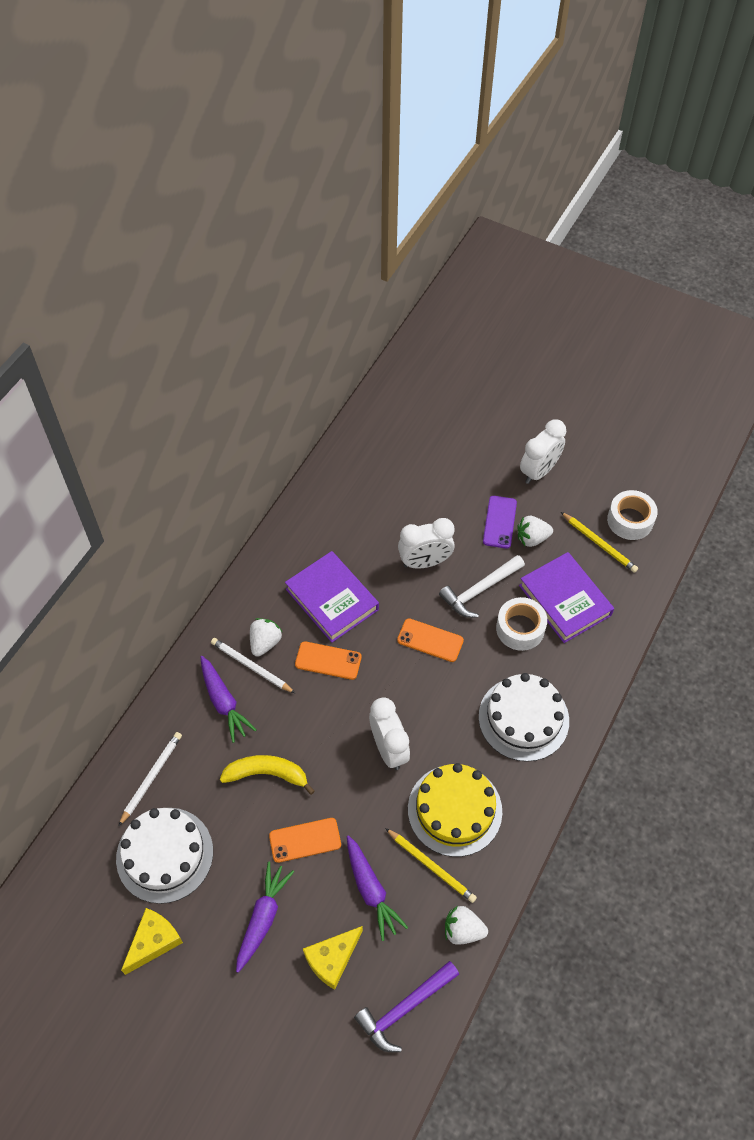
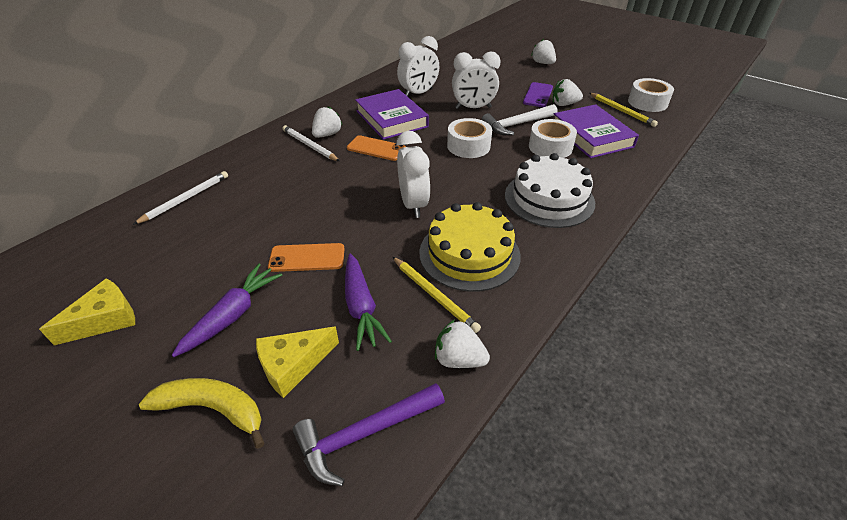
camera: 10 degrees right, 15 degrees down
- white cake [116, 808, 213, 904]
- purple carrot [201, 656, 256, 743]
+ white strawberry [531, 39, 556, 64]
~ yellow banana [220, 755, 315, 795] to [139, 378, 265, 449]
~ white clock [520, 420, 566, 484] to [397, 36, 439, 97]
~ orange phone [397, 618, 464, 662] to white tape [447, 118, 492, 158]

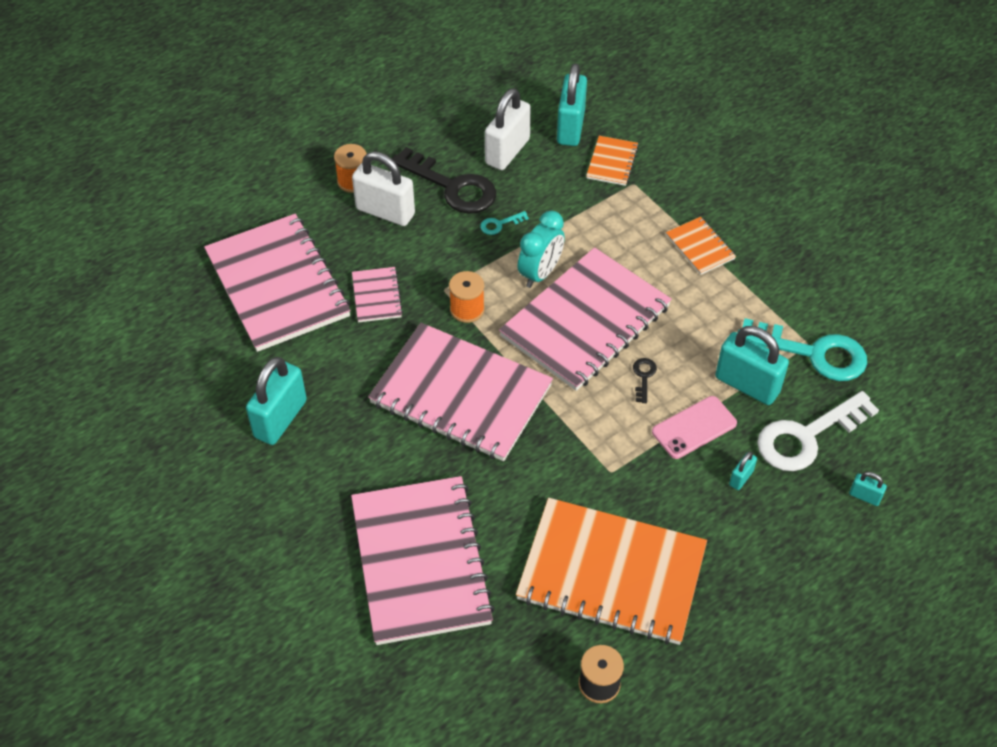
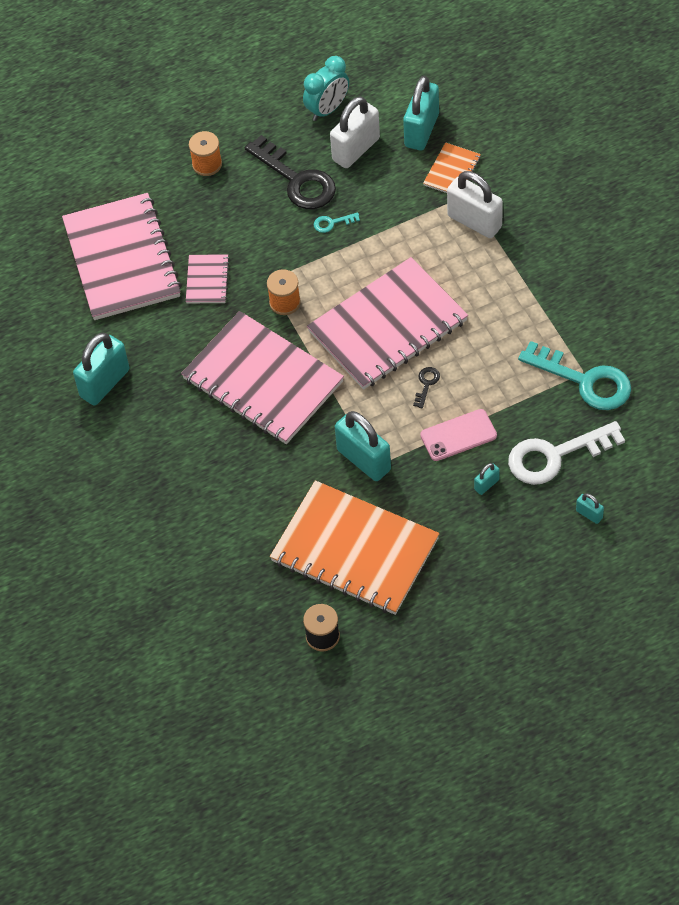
camera: 15 degrees right, 5 degrees up
- pink notebook [351, 476, 495, 645]
- orange notebook [666, 217, 736, 275]
~ white padlock [352, 151, 415, 226] to [447, 171, 503, 238]
~ turquoise clock [517, 211, 565, 288] to [303, 56, 349, 121]
~ turquoise padlock [715, 326, 789, 405] to [335, 411, 391, 481]

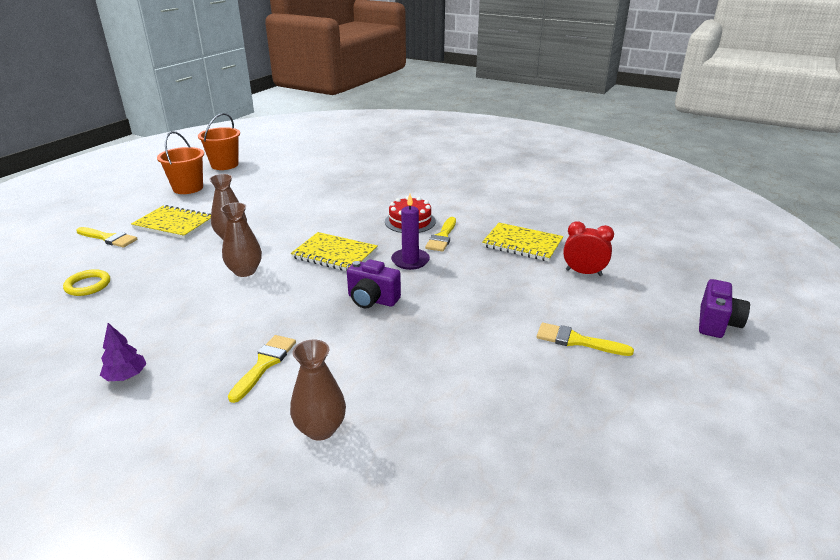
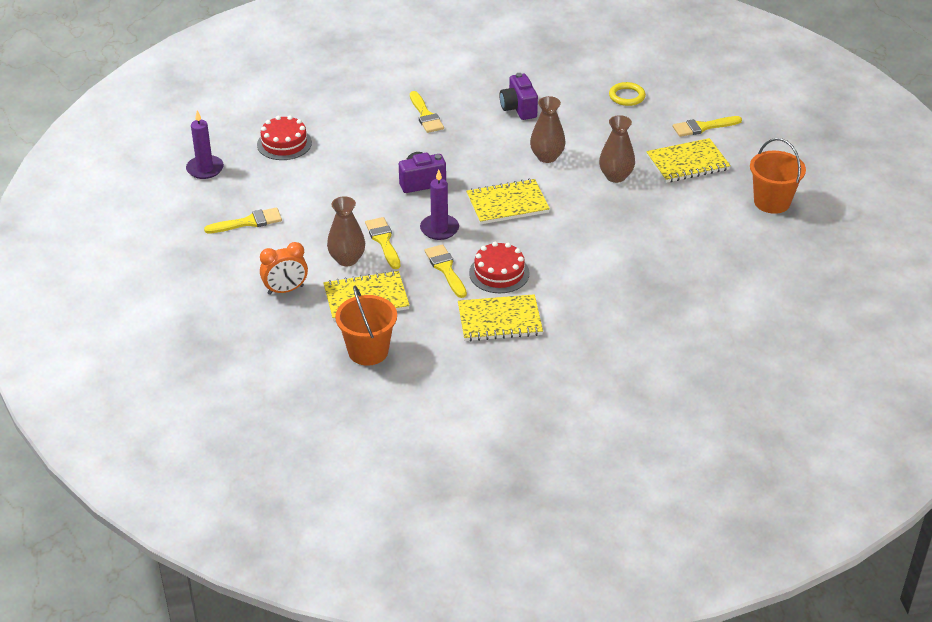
camera: 140 degrees right, 10 degrees up
- purple tree [100, 323, 146, 381]
+ purple candle [186, 111, 224, 179]
+ red cake [257, 115, 312, 160]
+ yellow brush [365, 217, 401, 269]
+ yellow notebook [458, 294, 543, 341]
~ orange bucket [198, 113, 240, 170] to [335, 286, 397, 366]
~ brown vase [290, 340, 346, 440] to [327, 196, 365, 266]
~ purple camera [699, 279, 750, 338] to [500, 73, 538, 120]
~ red clock [563, 221, 614, 276] to orange clock [260, 242, 308, 295]

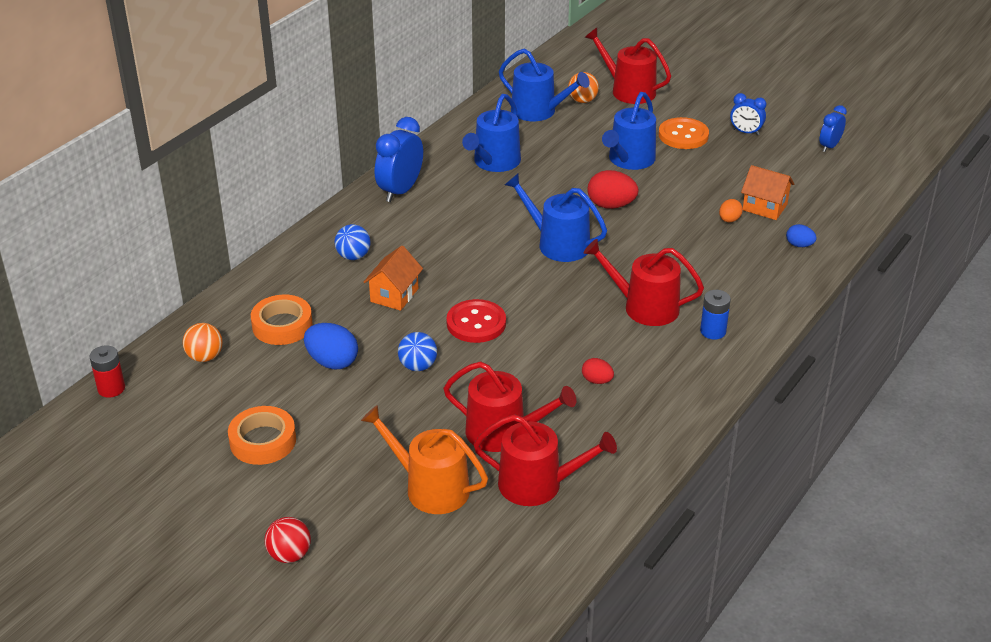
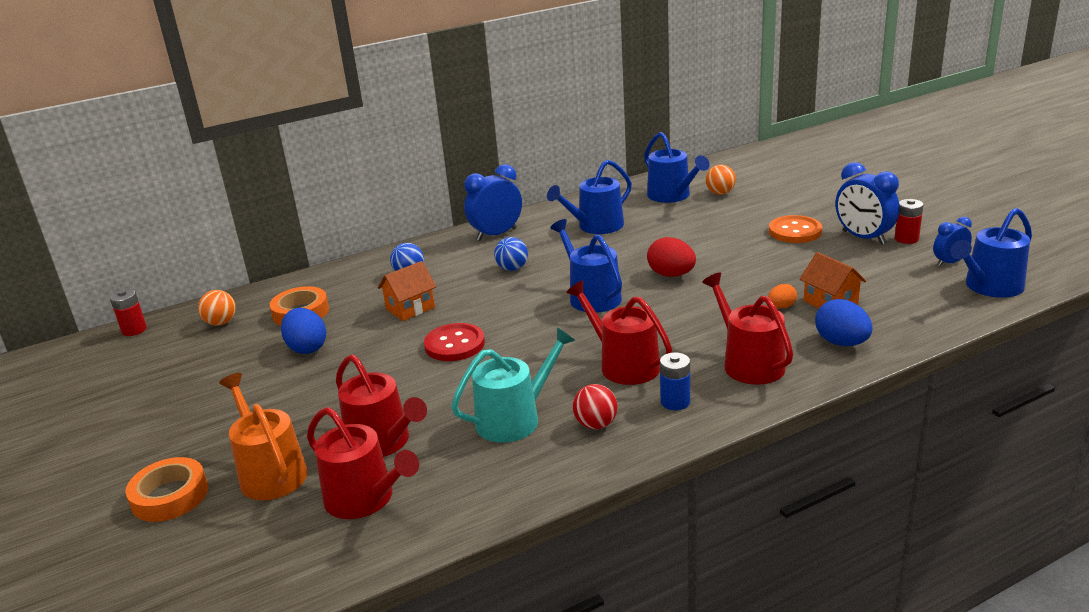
camera: 30 degrees right, 10 degrees down
+ red battery [895, 199, 923, 244]
~ orange tape [228, 406, 296, 465] to [125, 457, 208, 522]
~ red ball [265, 517, 311, 563] to [573, 384, 618, 429]
~ blue ball [398, 332, 437, 371] to [494, 237, 528, 271]
~ red watering can [585, 28, 671, 104] to [702, 273, 793, 384]
~ blue watering can [602, 92, 656, 170] to [950, 208, 1032, 298]
~ red egg [582, 358, 614, 384] to turquoise watering can [451, 327, 576, 443]
~ blue clock [730, 93, 766, 135] = [836, 162, 900, 245] x1.70
~ blue egg [786, 224, 817, 247] = [815, 299, 872, 346] x1.75

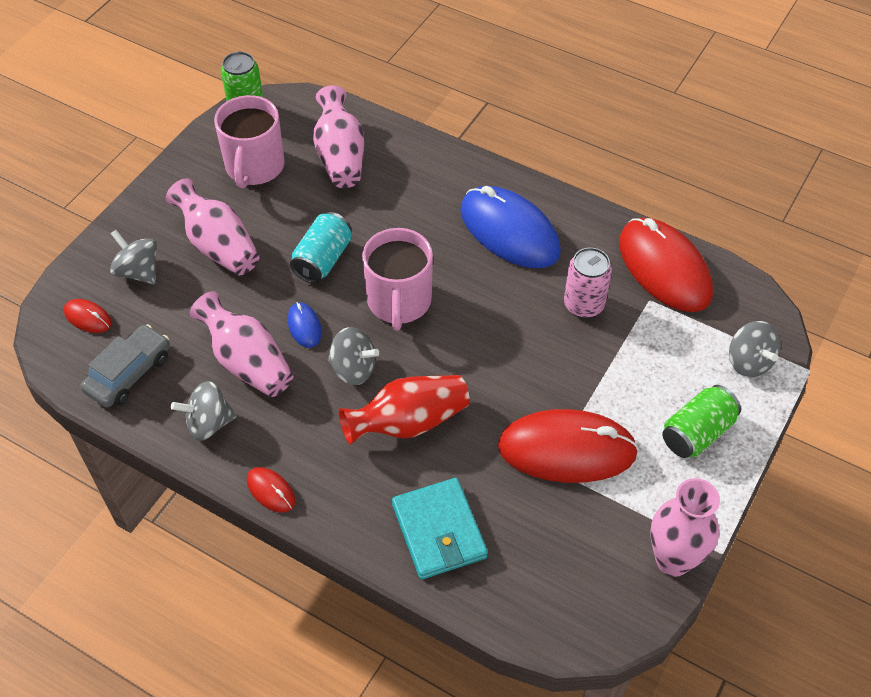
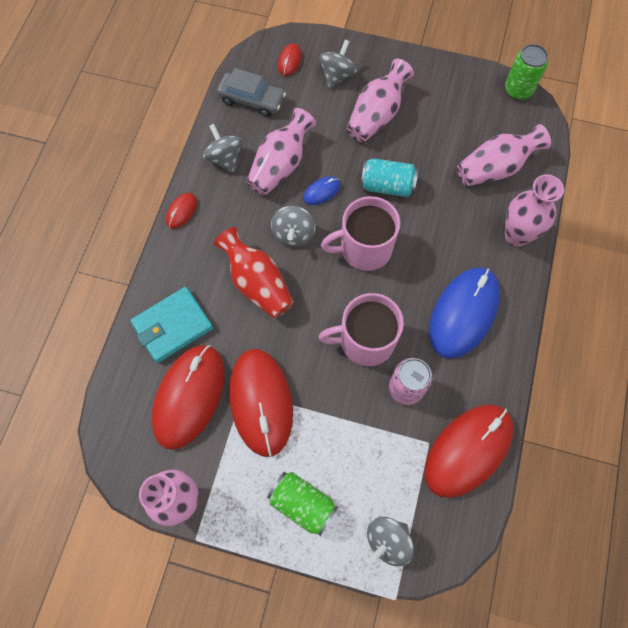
camera: 75 degrees right, 15 degrees up
+ red mouse [151, 345, 224, 450]
+ pink vase [505, 174, 564, 247]
~ pink mug [214, 95, 285, 188] to [318, 293, 404, 366]

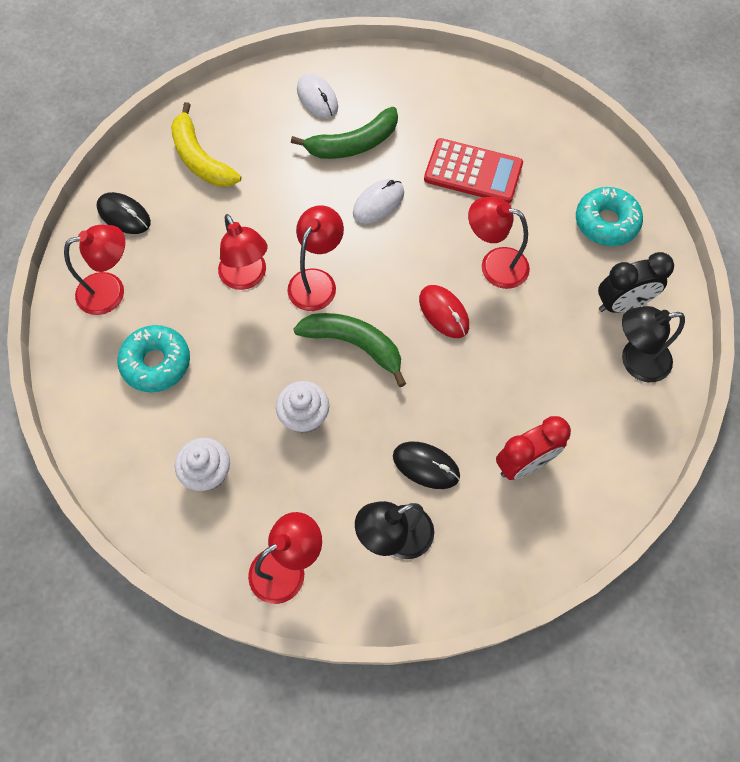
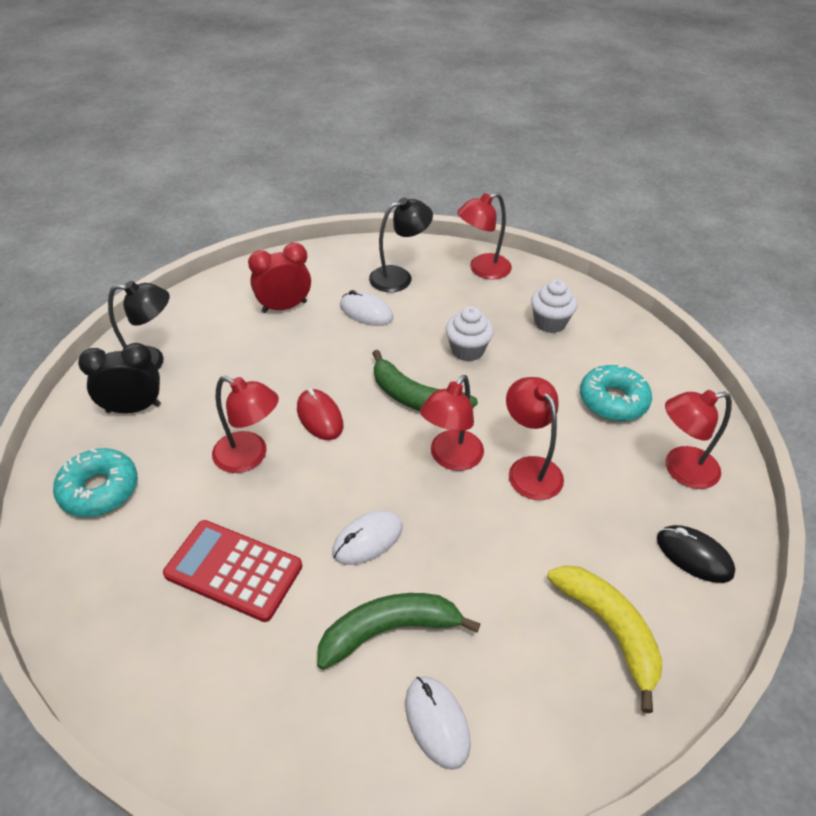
camera: 175 degrees left, 20 degrees down
~ black mouse [393, 441, 460, 489] to white mouse [340, 290, 393, 326]

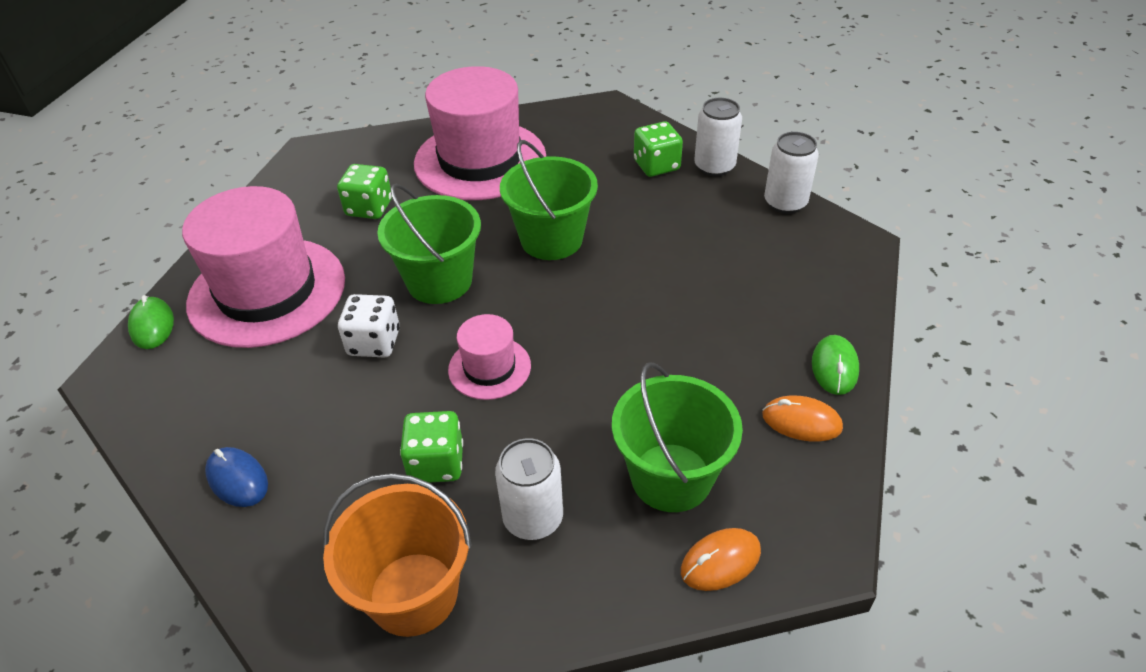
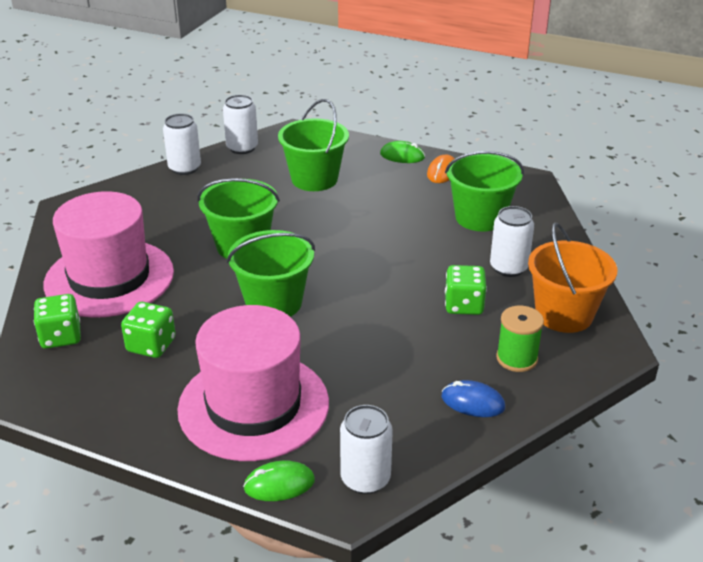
camera: 85 degrees left, 10 degrees down
- white dice [338, 294, 400, 358]
- pink hat [448, 314, 531, 400]
- orange mouse [681, 528, 761, 591]
+ green bucket [278, 99, 349, 191]
+ white can [340, 405, 393, 494]
+ green spool [496, 306, 544, 372]
~ green dice [634, 121, 683, 177] to [34, 294, 81, 349]
~ blue mouse [205, 447, 268, 507] = [441, 380, 505, 417] 60 degrees clockwise

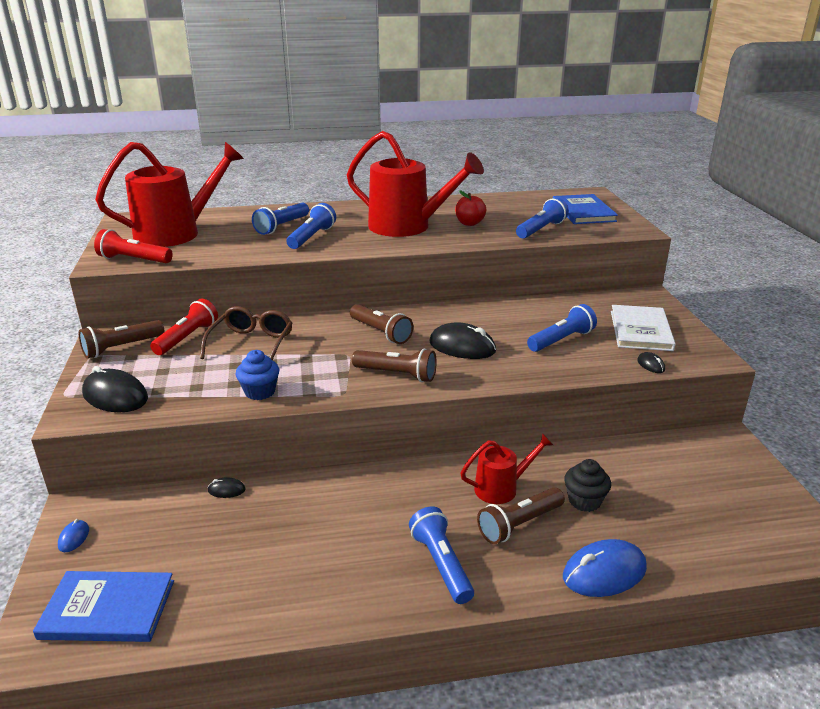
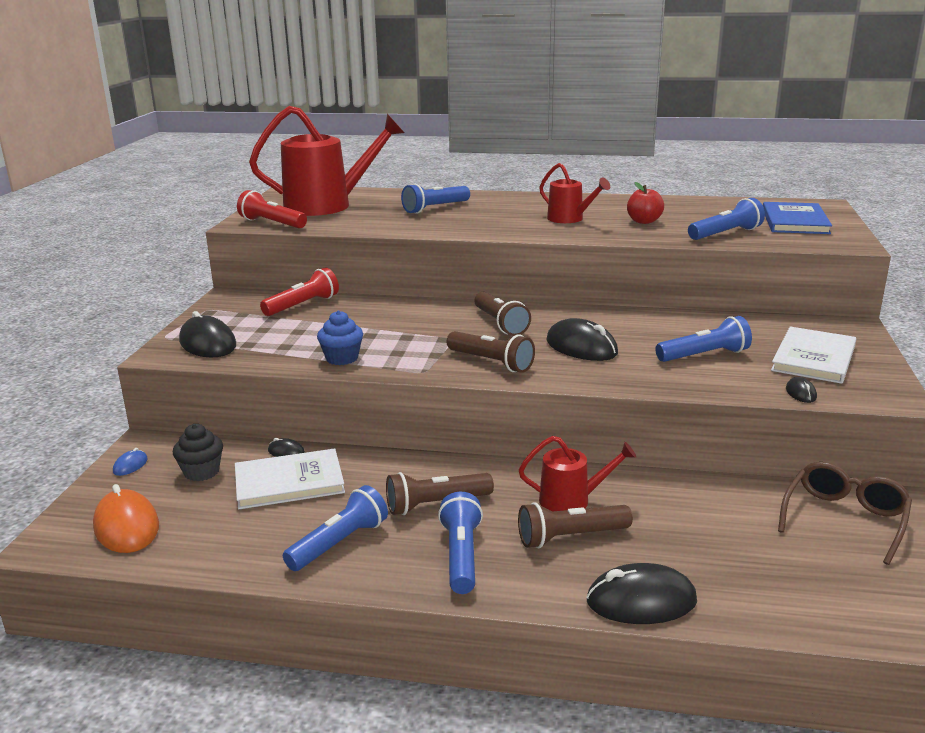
camera: 20 degrees right, 5 degrees down
+ white book [235, 448, 345, 509]
~ brown flashlight [79, 320, 164, 359] to [386, 472, 494, 515]
~ brown glasses [200, 306, 292, 360] to [778, 462, 912, 565]
~ blue flashlight [287, 203, 336, 249] to [283, 485, 388, 571]
~ black cupcake [564, 459, 611, 512] to [173, 424, 223, 481]
~ blue book [33, 571, 174, 642] to orange mouse [93, 484, 159, 553]
~ blue mouse [563, 539, 647, 597] to black mouse [586, 563, 697, 624]
~ red watering can [347, 131, 484, 237] = [539, 163, 610, 223] x0.51

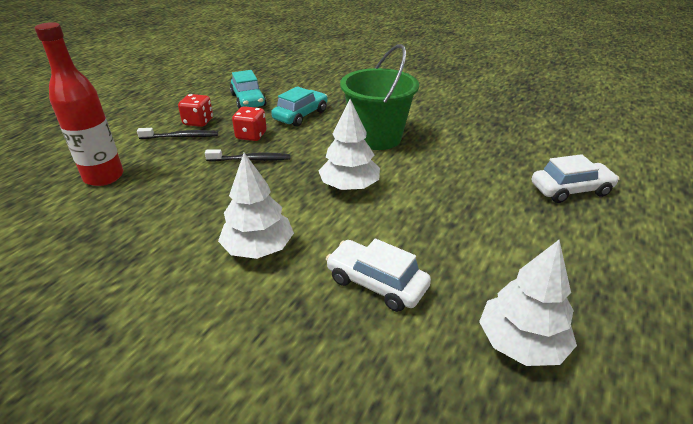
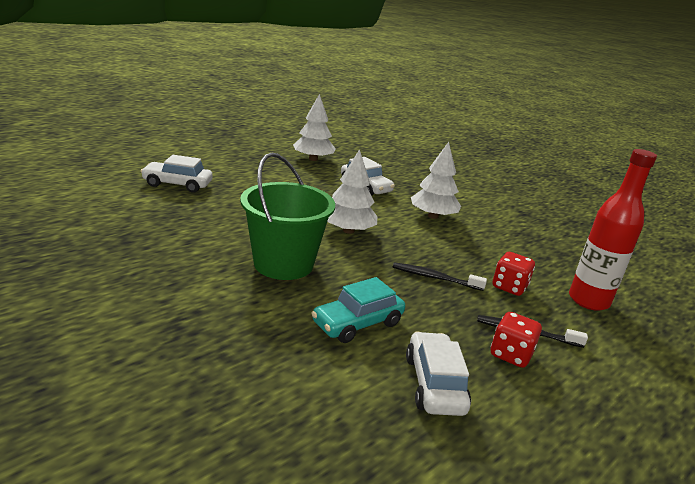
camera: 165 degrees left, 10 degrees down
~ red dice [232, 106, 267, 141] to [493, 252, 535, 296]
~ turquoise car [230, 70, 266, 109] to white car [406, 331, 471, 416]

